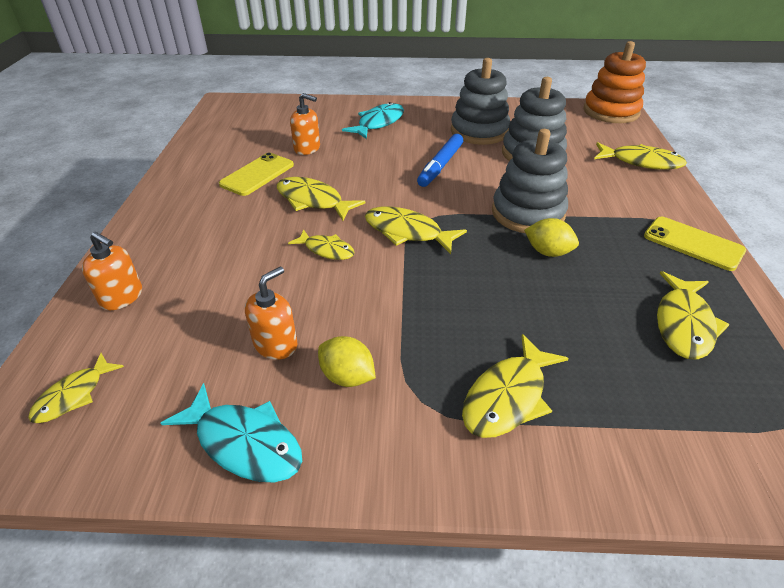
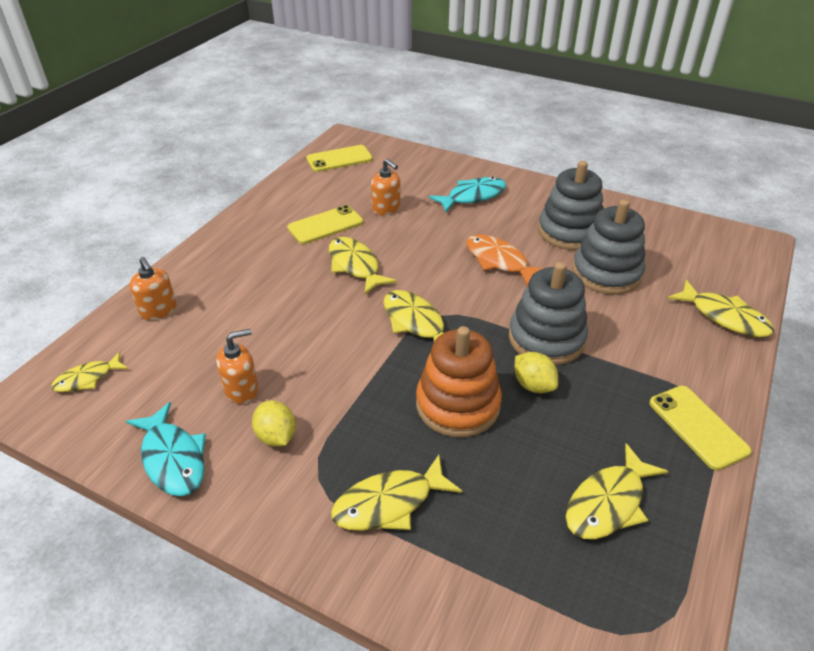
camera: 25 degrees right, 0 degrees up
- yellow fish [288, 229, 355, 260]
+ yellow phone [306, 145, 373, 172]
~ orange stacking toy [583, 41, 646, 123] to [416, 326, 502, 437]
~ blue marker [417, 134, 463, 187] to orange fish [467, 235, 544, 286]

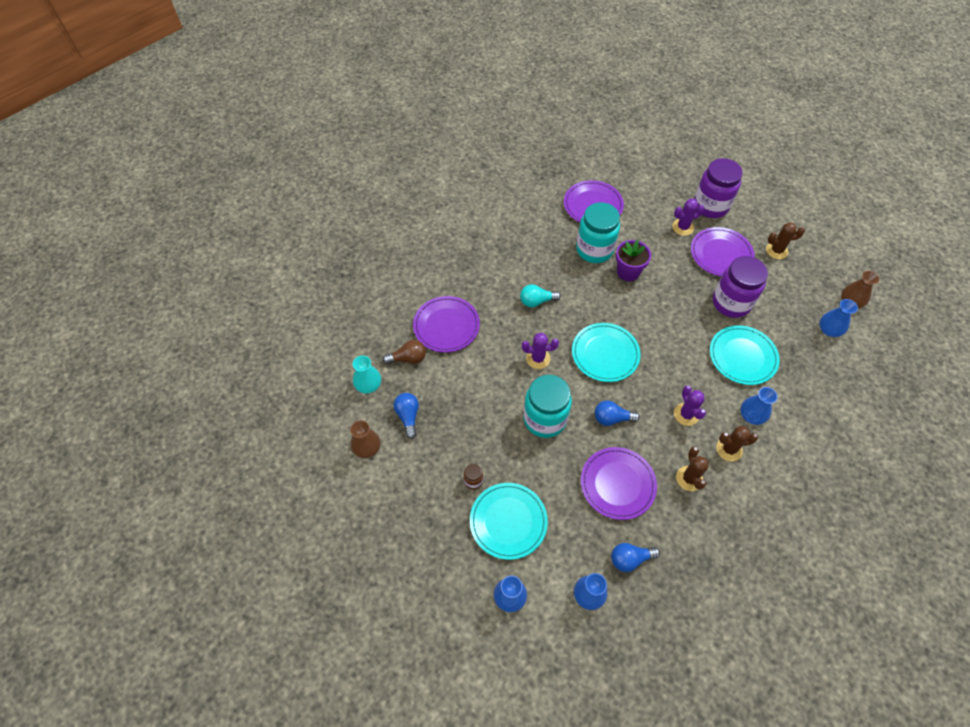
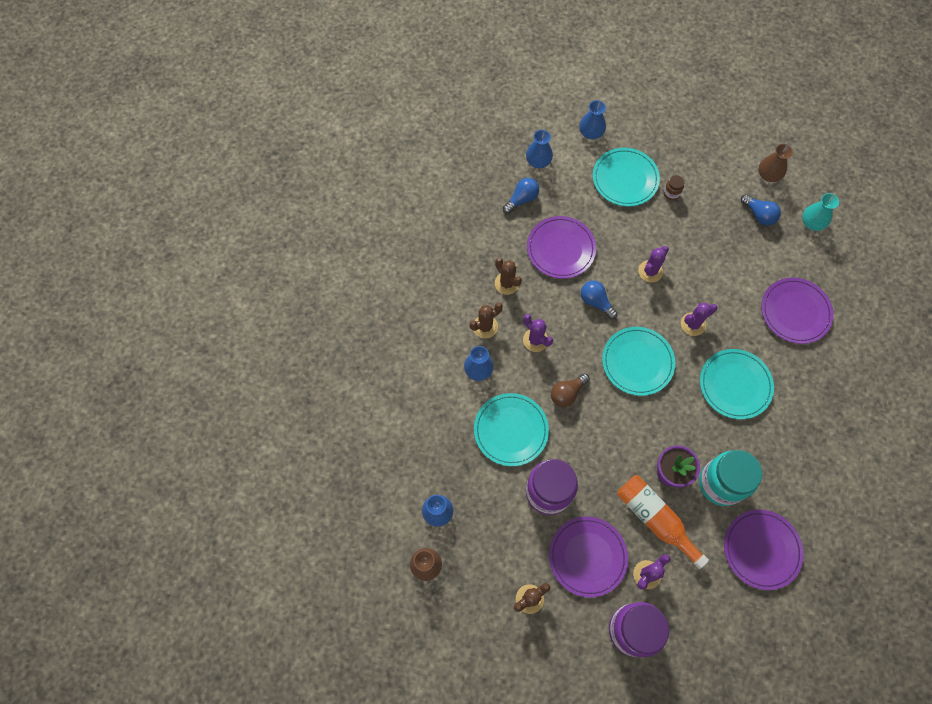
camera: 150 degrees right, 10 degrees up
+ orange bottle [617, 475, 709, 569]
~ brown light bulb [383, 340, 426, 364] to [551, 373, 590, 407]
~ turquoise light bulb [520, 284, 561, 307] to turquoise plate [700, 349, 774, 419]
~ turquoise jar [523, 375, 572, 438] to purple cactus [638, 246, 669, 283]
~ blue light bulb [595, 400, 640, 426] = [581, 281, 618, 319] 105 degrees counterclockwise

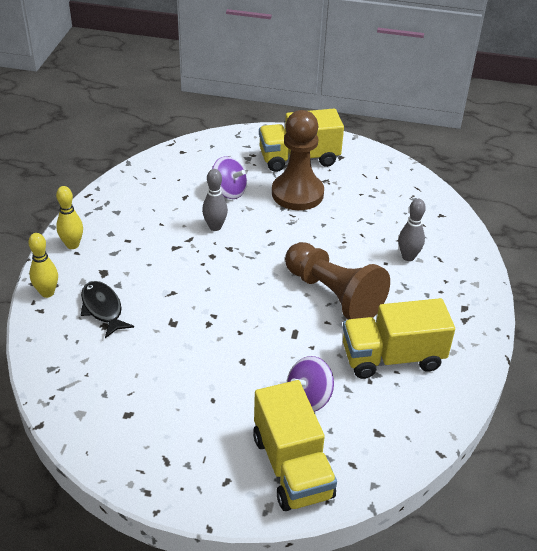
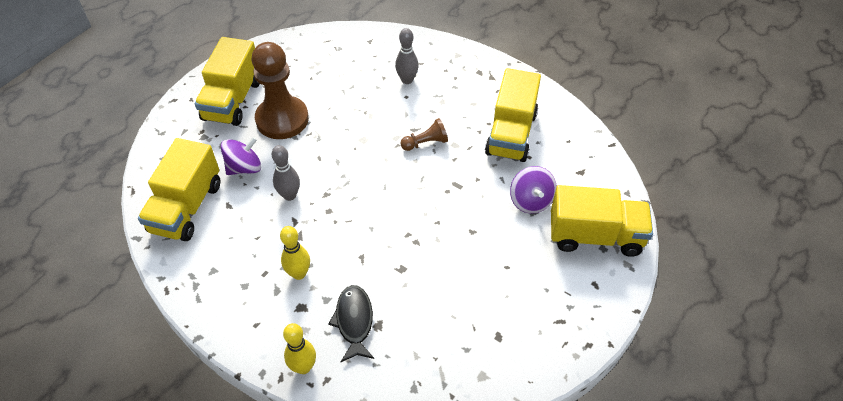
camera: 65 degrees left, 10 degrees up
+ yellow truck [138, 138, 220, 241]
~ yellow bowling pin [56, 186, 83, 249] to [280, 226, 310, 280]
~ black fish [81, 281, 134, 338] = [328, 285, 374, 362] 90 degrees clockwise
~ brown pawn [285, 242, 390, 320] = [400, 118, 448, 151] x0.46

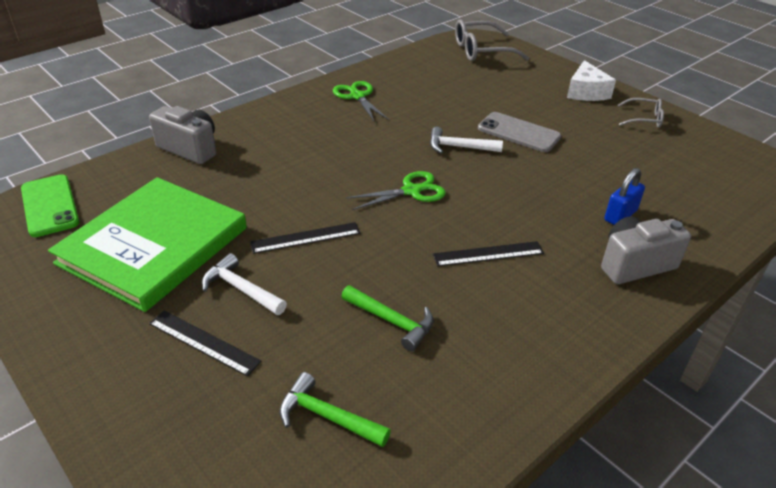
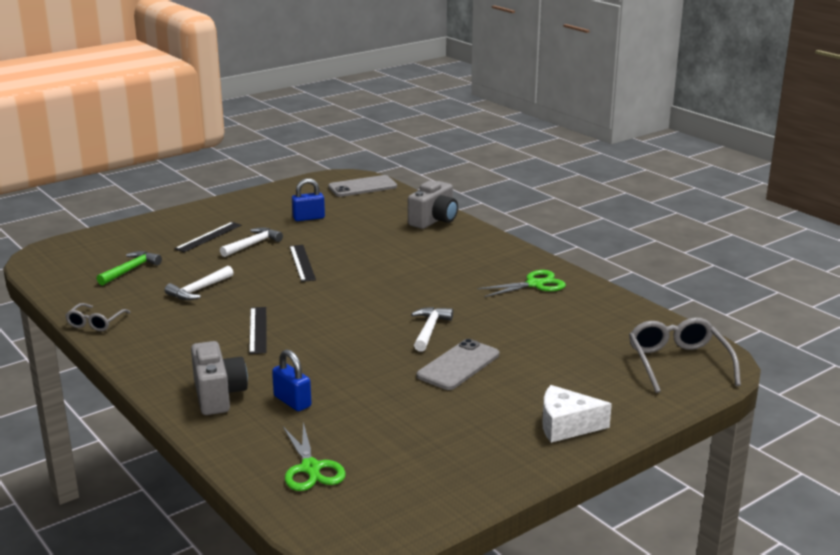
camera: 95 degrees right, 15 degrees down
~ green scissors [346, 171, 446, 210] to [283, 422, 346, 491]
~ grey glasses [618, 98, 664, 128] to [65, 303, 131, 331]
~ green book [48, 177, 247, 312] to blue padlock [292, 178, 325, 221]
~ green phone [21, 174, 79, 237] to grey phone [328, 175, 397, 197]
~ green hammer [341, 285, 434, 351] to white hammer [165, 266, 234, 300]

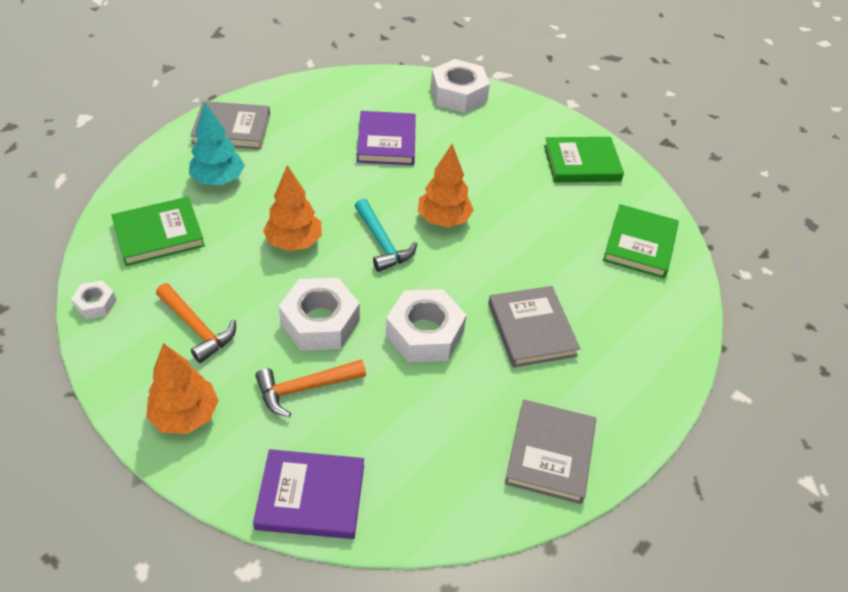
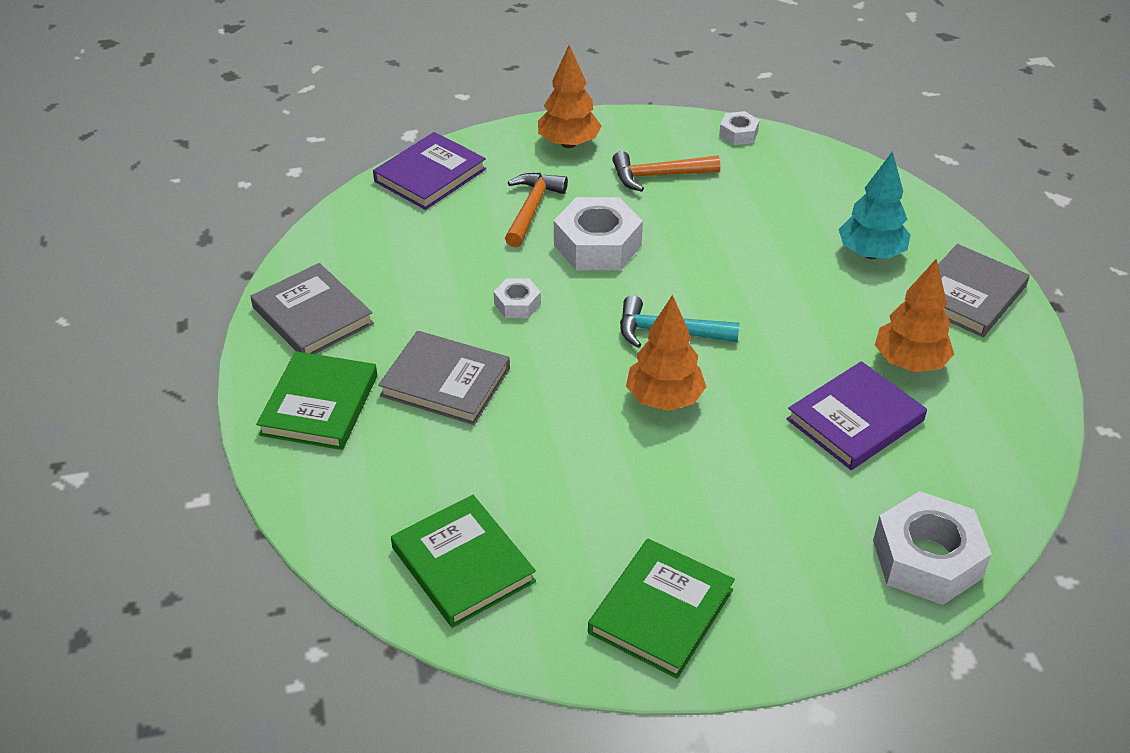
camera: 130 degrees right, 5 degrees down
~ green book [111, 197, 205, 266] to [256, 351, 377, 450]
~ orange tree [263, 165, 322, 251] to [875, 258, 954, 372]
~ purple book [357, 111, 416, 165] = [787, 361, 927, 470] 75 degrees counterclockwise
~ white nut [386, 289, 467, 363] = [494, 278, 541, 318] x0.51

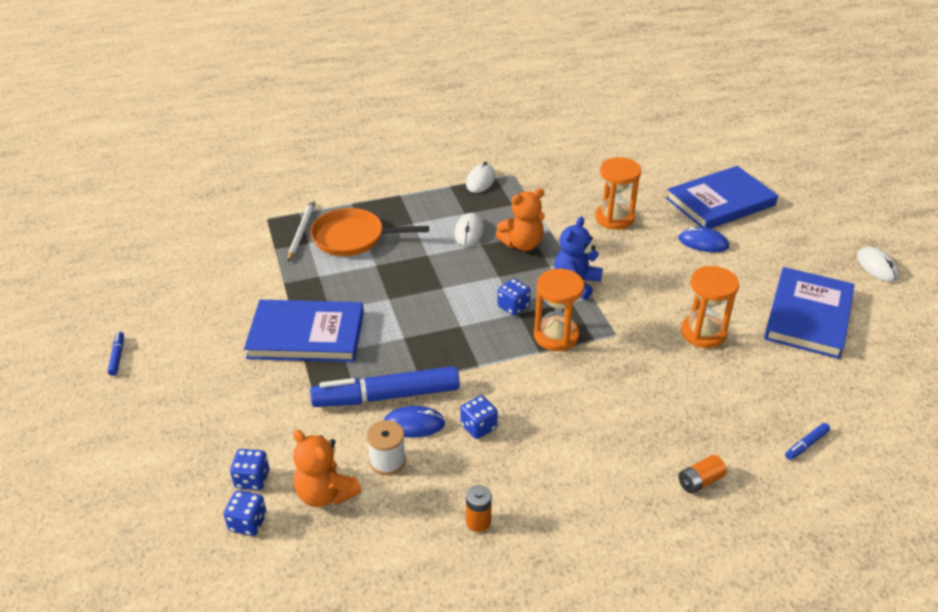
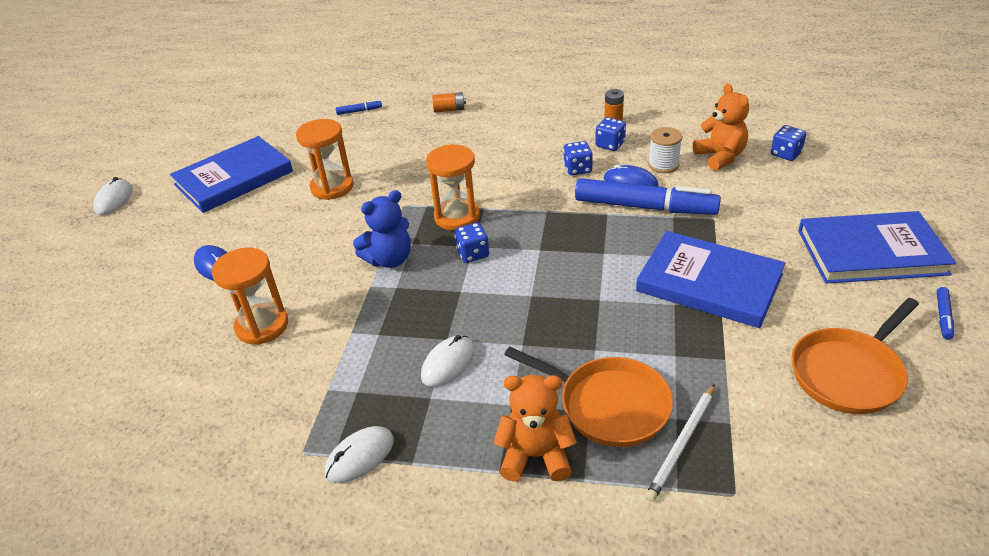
camera: 150 degrees left, 0 degrees up
+ orange pan [791, 298, 919, 414]
~ blue dice [230, 449, 269, 490] to [595, 117, 626, 151]
~ orange teddy bear [496, 188, 545, 251] to [493, 375, 577, 482]
~ blue book [666, 166, 778, 229] to [798, 211, 956, 284]

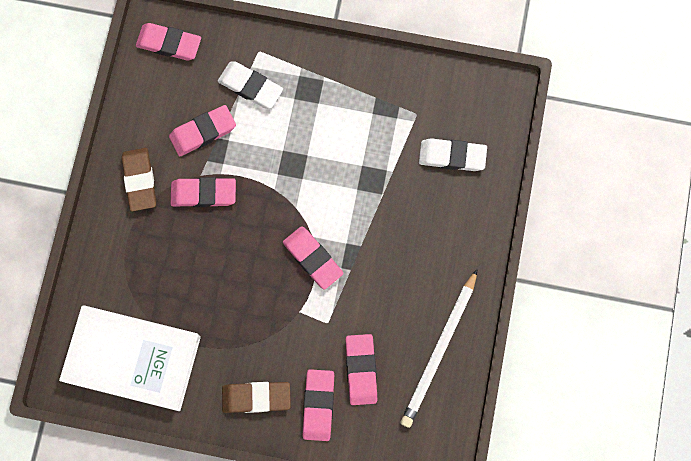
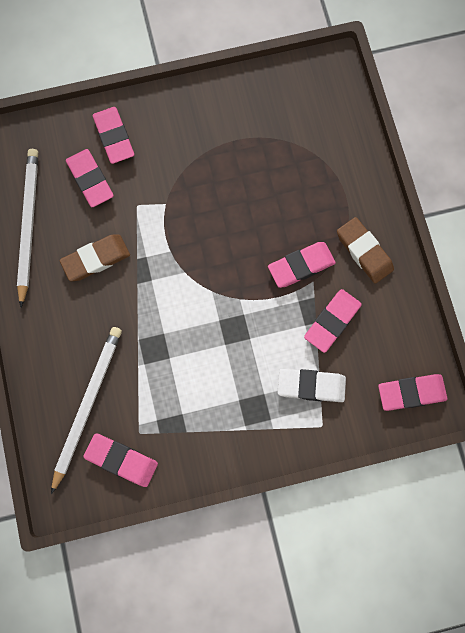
camera: 155 degrees right, 0 degrees up
- white book [59, 305, 201, 411]
~ brown eraser [222, 382, 291, 413] to [59, 234, 130, 281]
~ pink eraser [283, 226, 343, 289] to [83, 433, 158, 487]
~ white eraser [419, 138, 487, 171] to white pencil [51, 327, 122, 494]

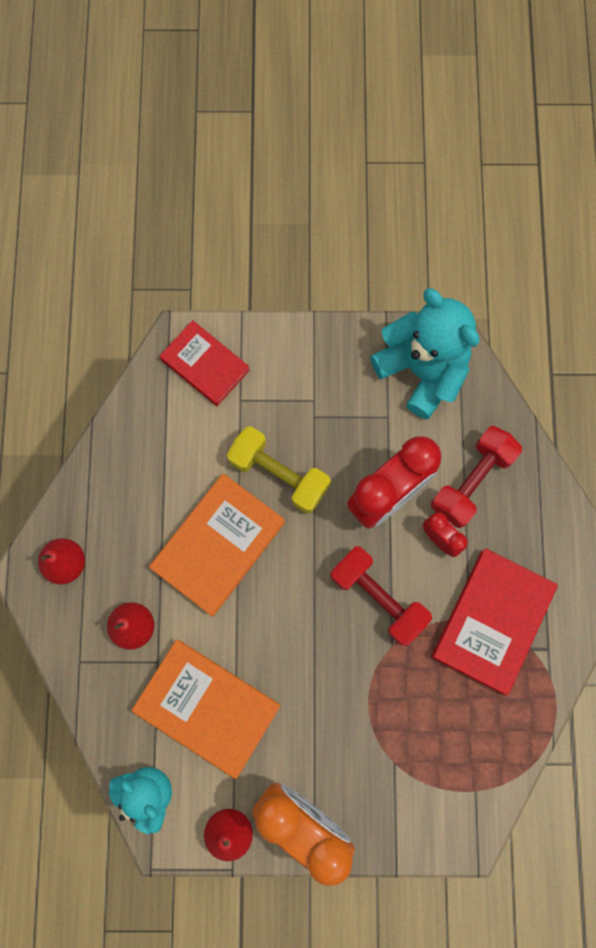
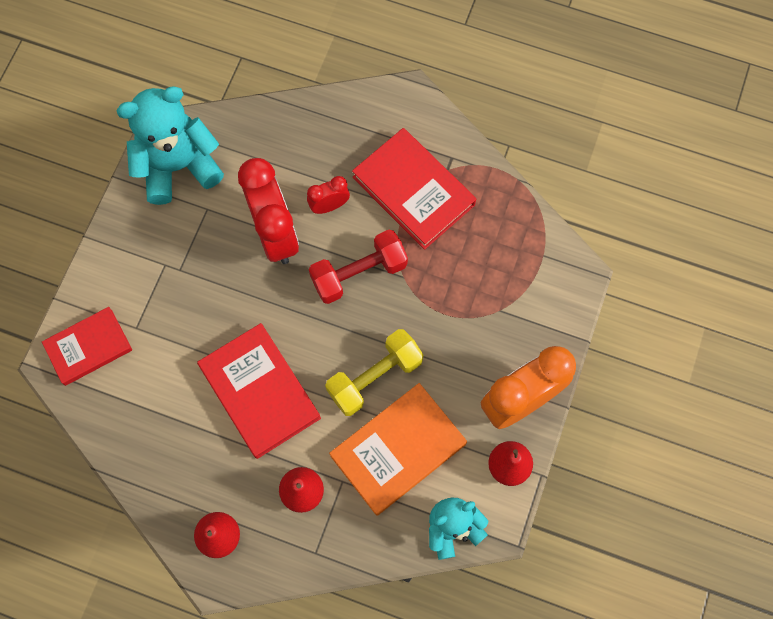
camera: 70 degrees left, 5 degrees down
- red dumbbell [431, 426, 522, 528]
~ yellow dumbbell [227, 426, 331, 514] to [325, 329, 423, 416]
~ orange book [149, 474, 285, 616] to red book [197, 323, 321, 459]

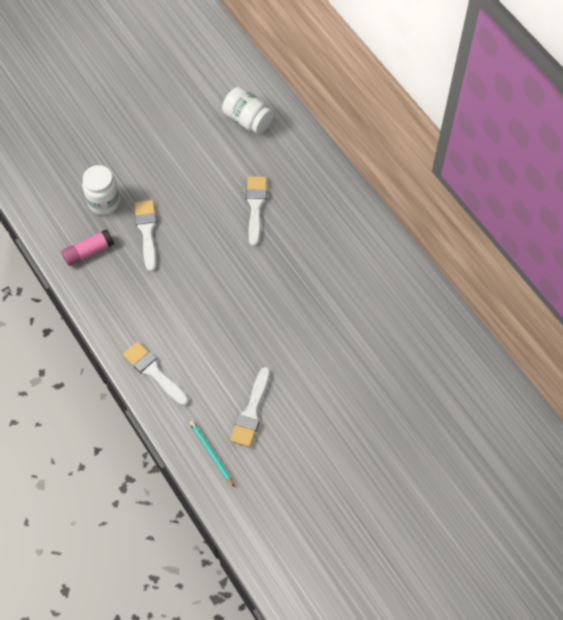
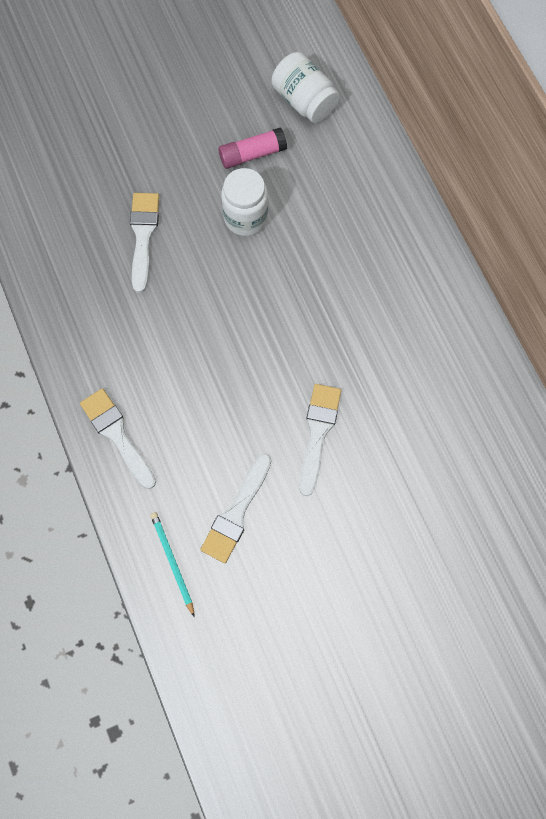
camera: 10 degrees right, 10 degrees up
~ pink glue stick [61, 229, 114, 266] to [219, 127, 287, 169]
~ white jar [82, 165, 120, 215] to [221, 168, 268, 236]
~ white brush [246, 176, 267, 246] to [300, 384, 341, 496]

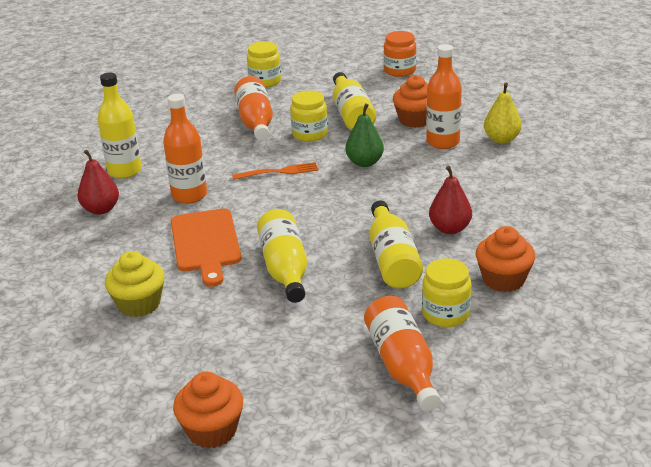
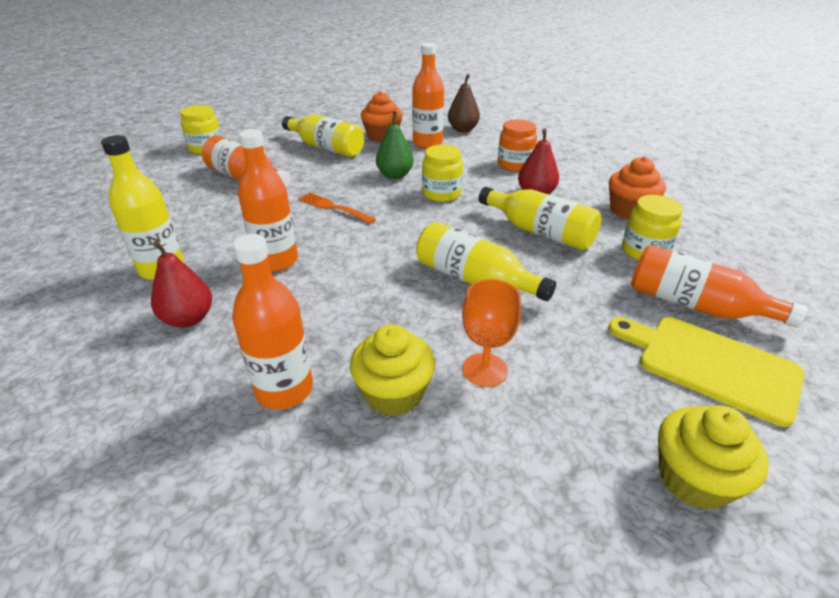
camera: 45 degrees left, 5 degrees up
- orange cutting board [171, 208, 242, 287]
+ orange bottle [232, 234, 313, 409]
+ orange goblet [462, 279, 521, 387]
+ yellow cutting board [608, 317, 804, 427]
~ yellow jar [290, 90, 328, 142] to [422, 145, 463, 202]
~ orange jar [383, 31, 417, 77] to [498, 119, 537, 172]
~ orange cupcake [173, 372, 243, 448] to yellow cupcake [658, 405, 769, 510]
~ yellow pear [484, 83, 522, 144] to brown pear [448, 74, 480, 132]
~ orange fork [232, 162, 318, 180] = [299, 192, 376, 224] 90 degrees counterclockwise

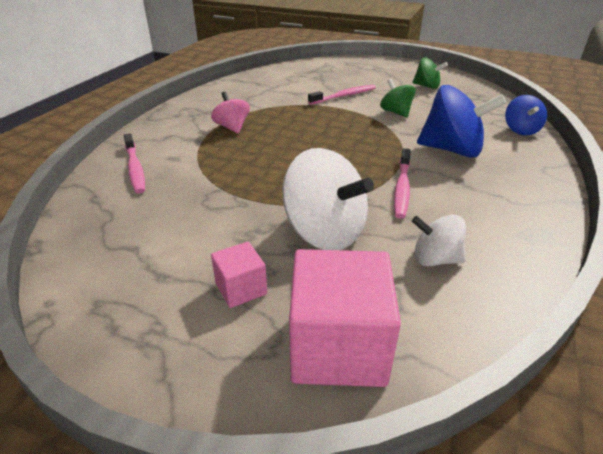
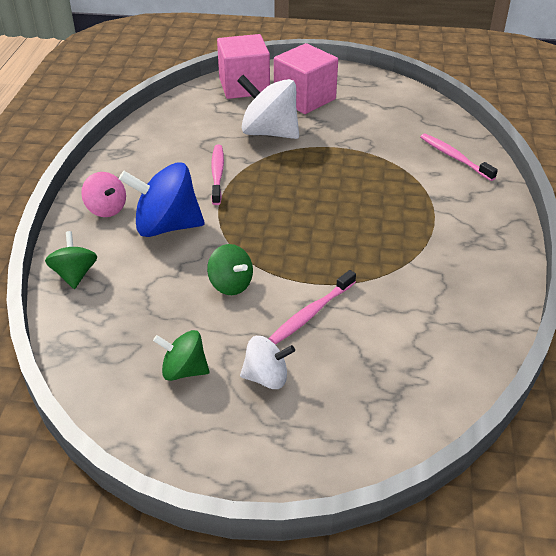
camera: 165 degrees right, 5 degrees up
~ pink spinning top [211, 92, 250, 134] to [81, 172, 126, 217]
~ white spinning top [412, 215, 466, 267] to [240, 336, 295, 389]
~ blue spinning top [505, 95, 547, 135] to green spinning top [45, 231, 97, 289]
~ pink cube [211, 242, 267, 308] = [274, 43, 338, 114] x1.96

